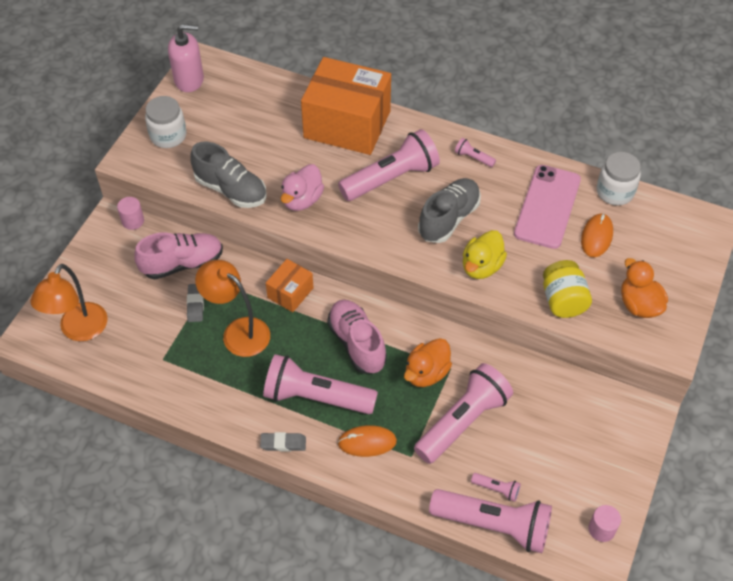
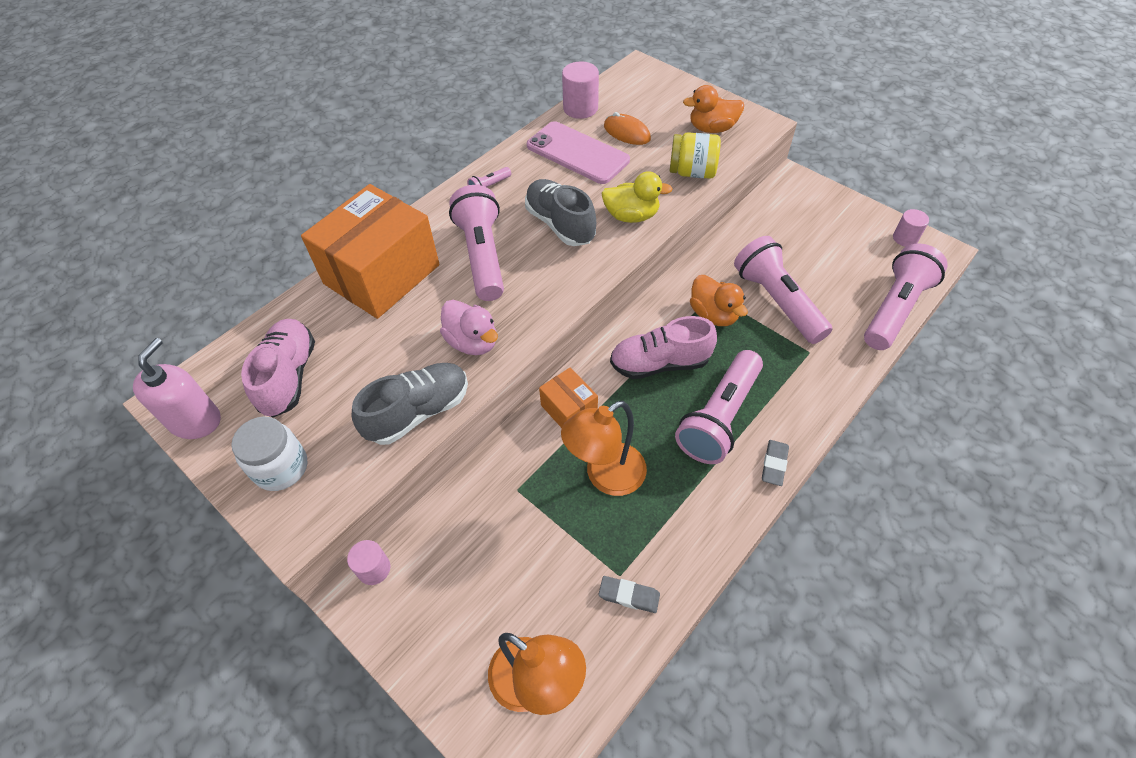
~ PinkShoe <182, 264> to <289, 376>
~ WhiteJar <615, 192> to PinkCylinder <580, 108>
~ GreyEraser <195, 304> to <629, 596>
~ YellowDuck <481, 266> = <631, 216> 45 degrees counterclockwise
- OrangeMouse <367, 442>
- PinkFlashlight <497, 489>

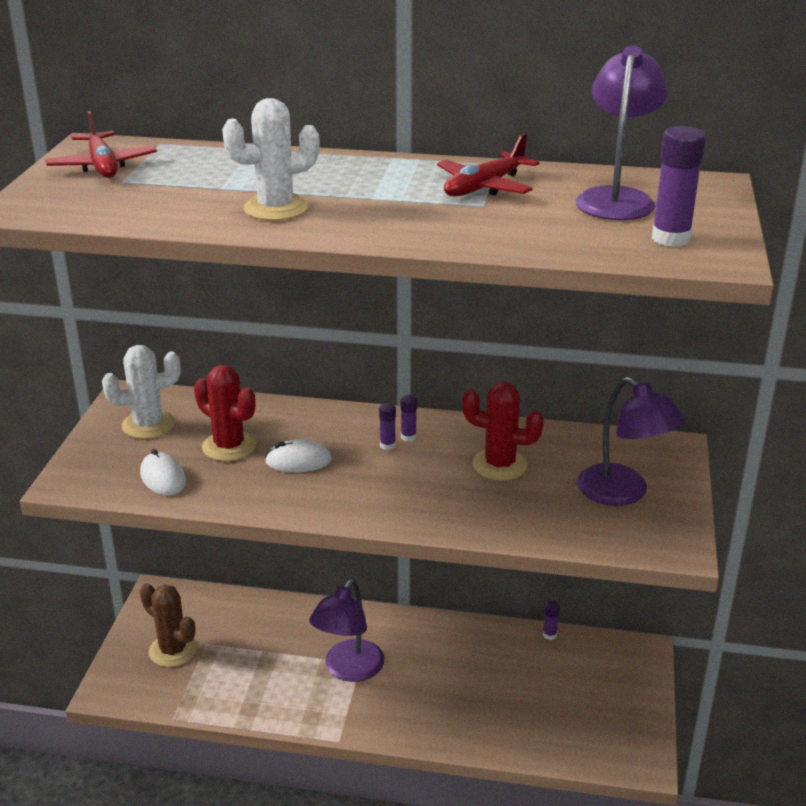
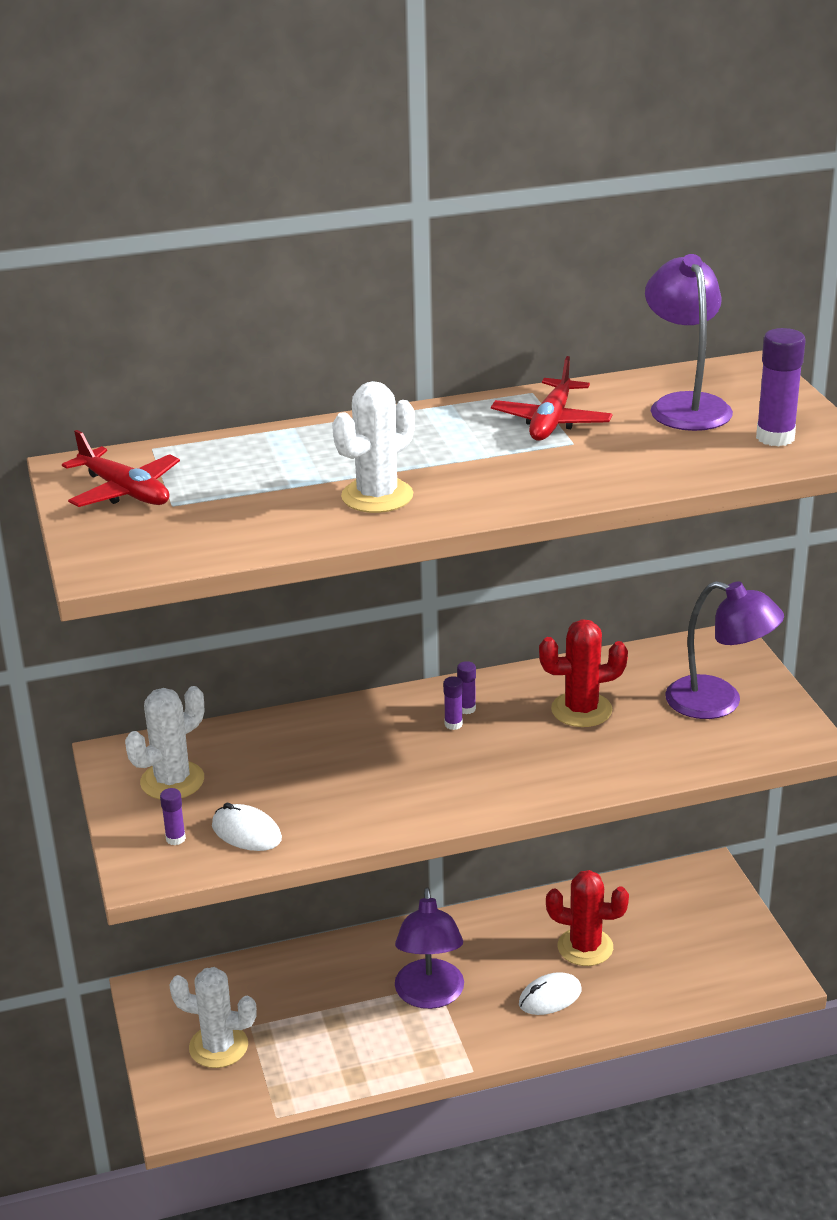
~ PurpleGlueStick <549, 635> to <175, 838>
~ BrownCactus <173, 650> to WhiteCactus <218, 1046>
~ WhiteMouse <298, 461> to <550, 997>
~ RedCactus <229, 446> to <585, 947>

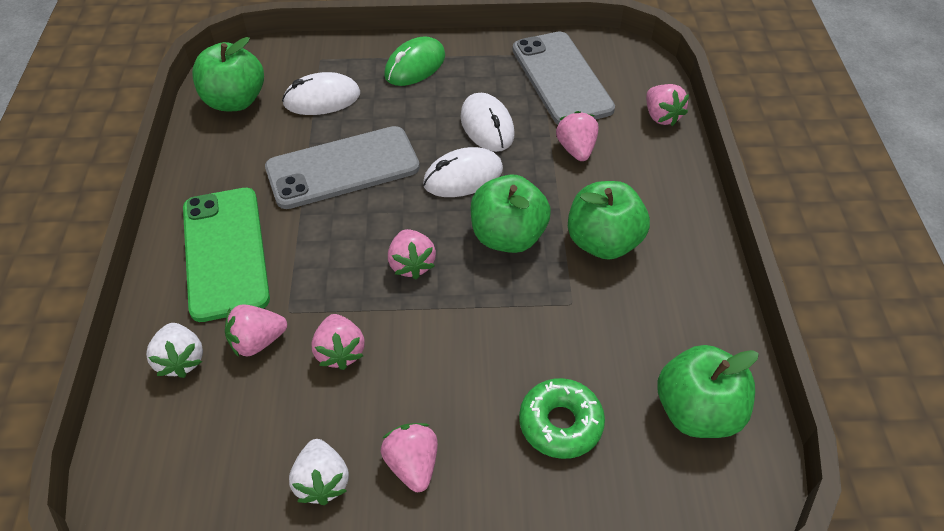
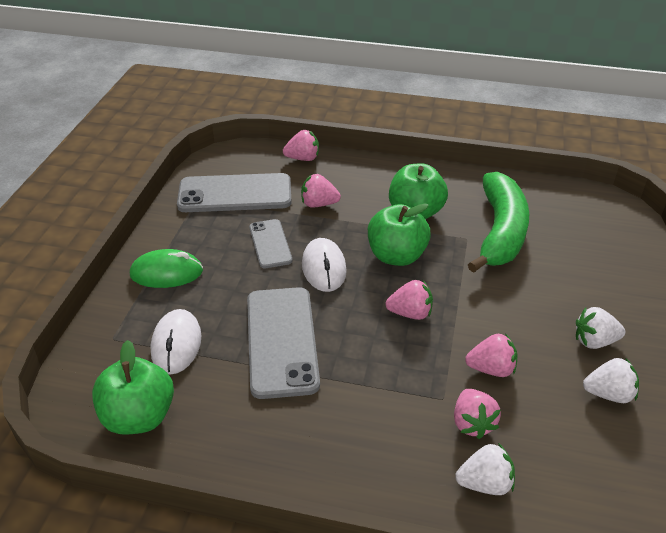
~ GreenMouse <415, 66> = <166, 273> 60 degrees counterclockwise
~ WhiteMouse <487, 126> to GreyPhone <270, 244>
+ GreenBanana <500, 232>
~ PinkStrawberry <412, 464> to WhiteStrawberry <594, 341>
- GreenPhone <225, 252>
- GreenDonut <560, 423>
- GreenApple <697, 411>

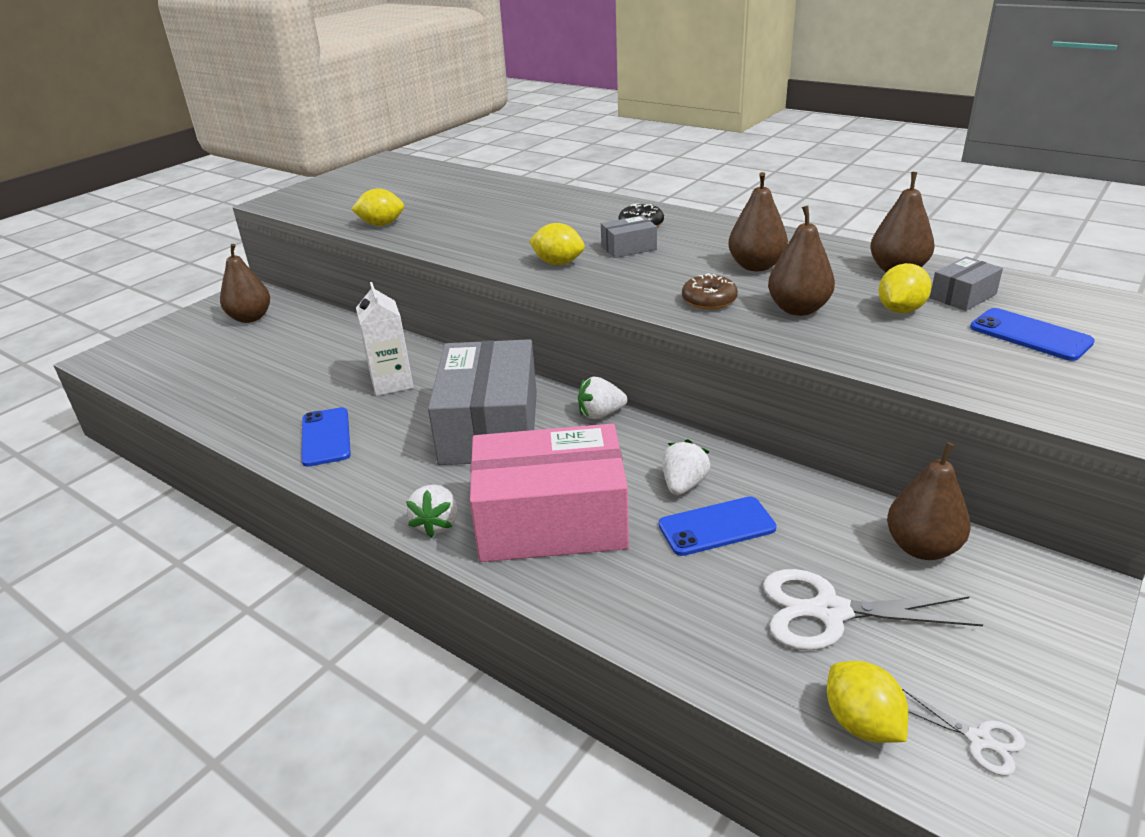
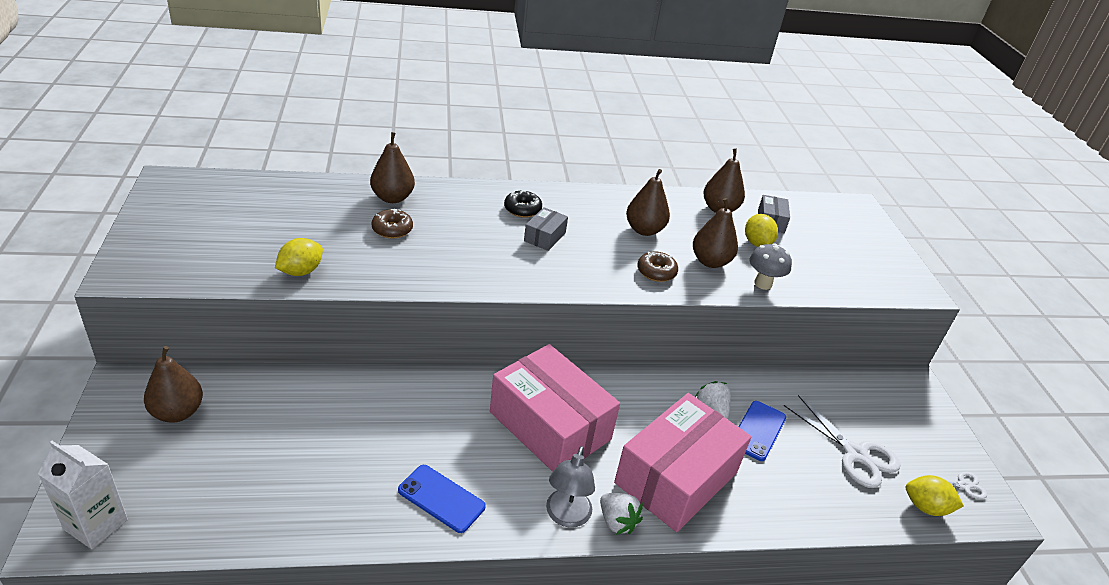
~ WhiteCarton <392, 383> to <96, 524>
~ BrownPear <922, 548> to <392, 198>
+ BrownDonut <392, 229>
~ GreyBox <490, 427> to PinkBox <550, 426>
+ GreyLamp <566, 516>
+ GreyMushroom <763, 284>
~ WhiteScissors <829, 612> = <855, 454> 90 degrees counterclockwise
- YellowLemon <558, 263>
- WhiteStrawberry <600, 414>
- BluePhone <1030, 335>

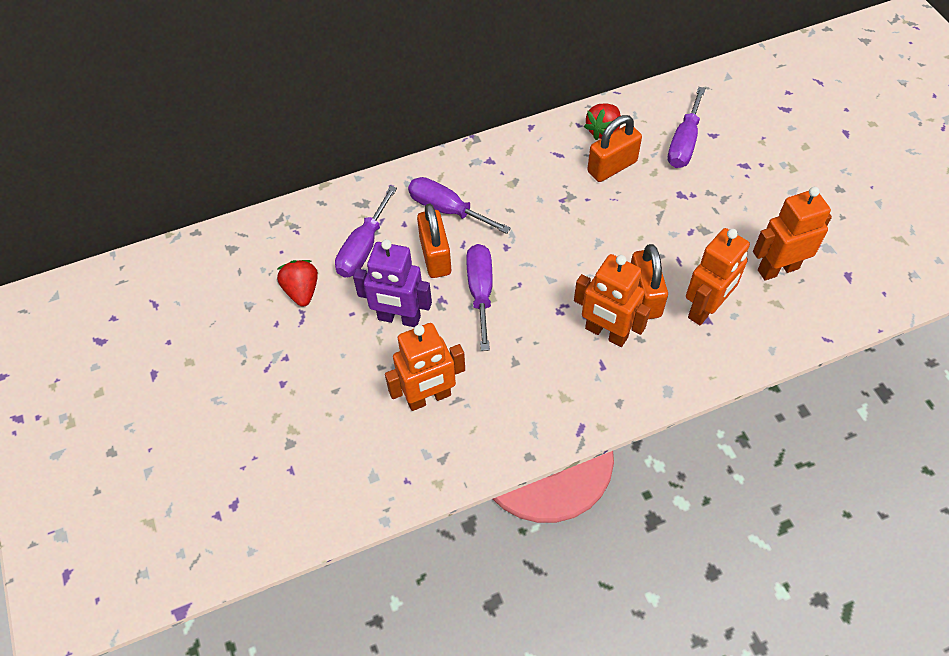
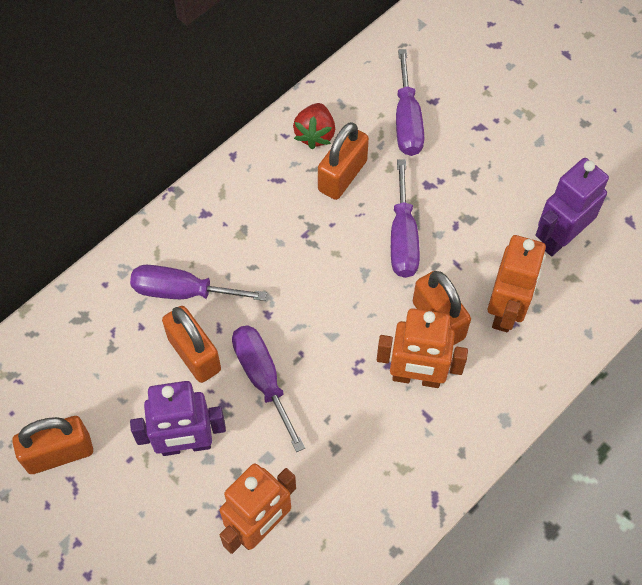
~ RedStrawberry <302, 291> to OrangePadlock <59, 453>
~ PurpleScrewdriver <363, 248> to <403, 238>
~ OrangeRobot <778, 269> to PurpleRobot <559, 238>

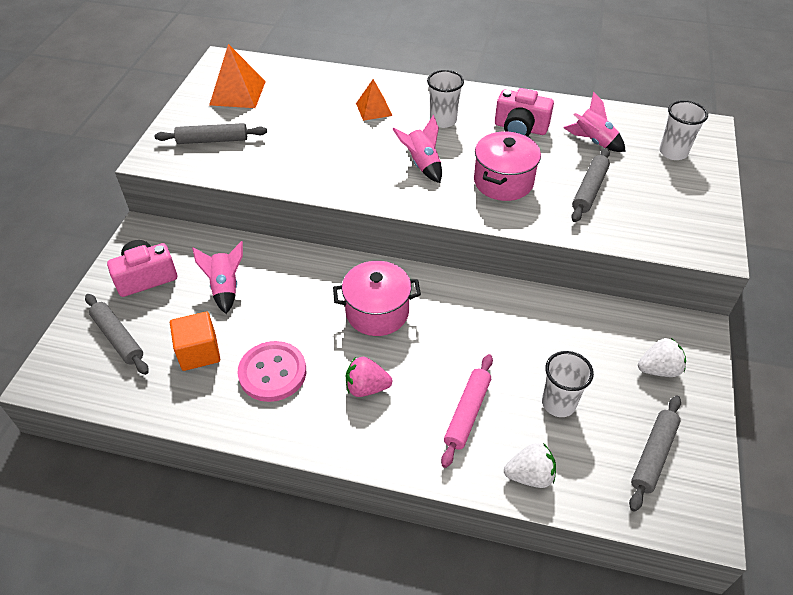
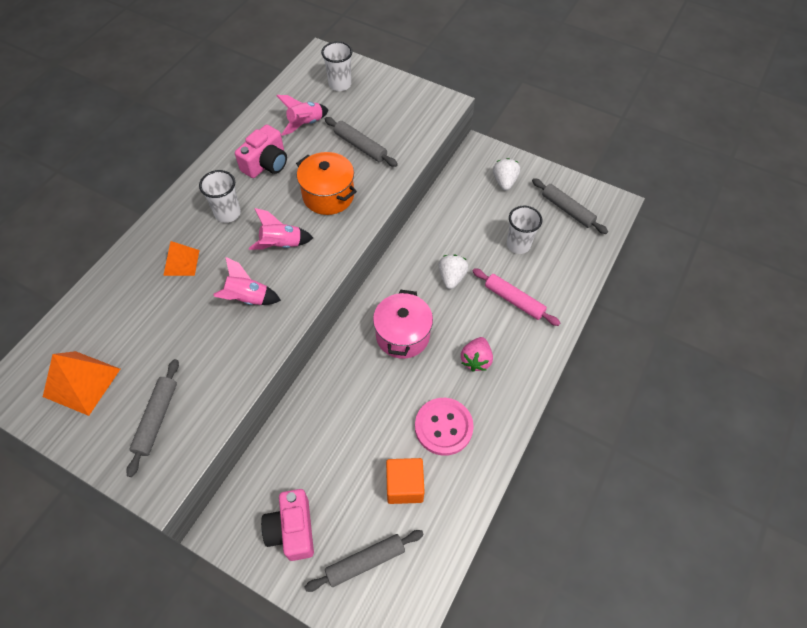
~ PinkRocket <225, 288> to <247, 299>
~ PinkPot <503, 182> to OrangePot <328, 195>
~ WhiteStrawberry <529, 475> to <451, 277>

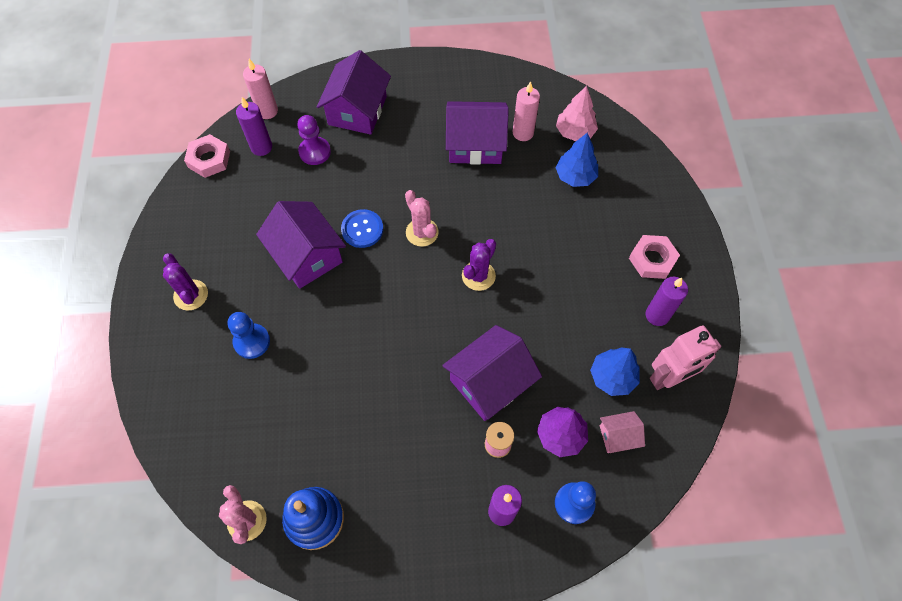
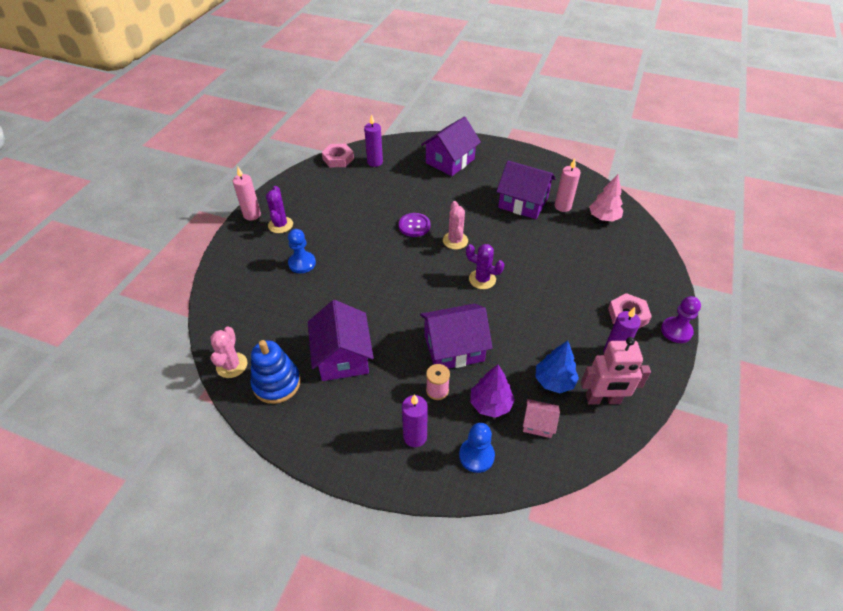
~ PinkCandle <267, 111> to <252, 215>
~ PurpleHouse <307, 256> to <342, 356>
~ BlueButton <362, 229> to PurpleButton <414, 226>
~ PurpleCactus <478, 276> = <482, 279> 60 degrees clockwise
~ PurplePawn <315, 152> to <676, 331>
- BlueTree <575, 176>

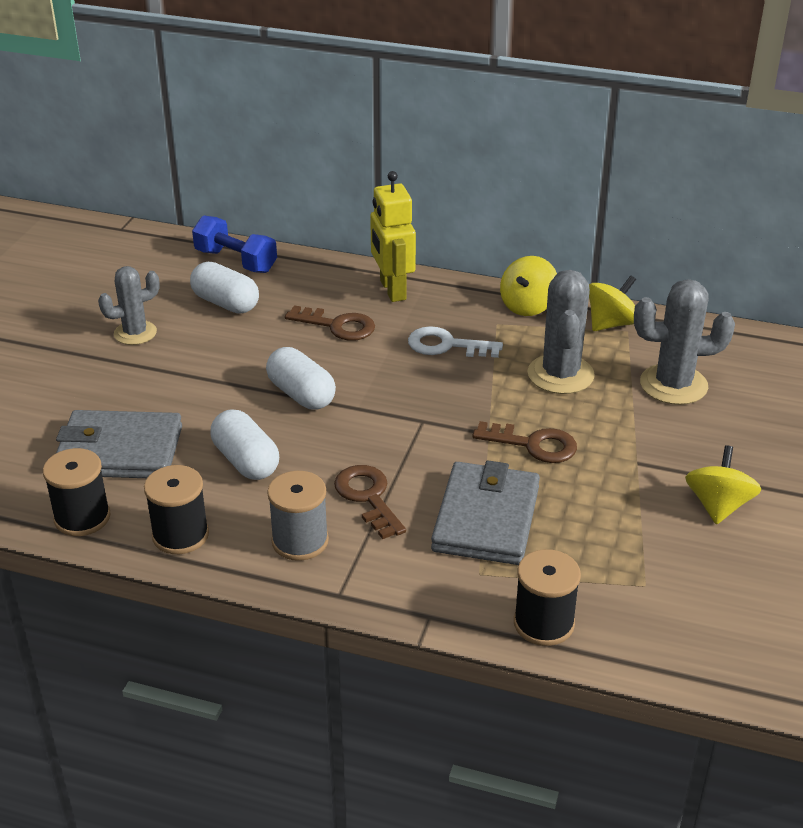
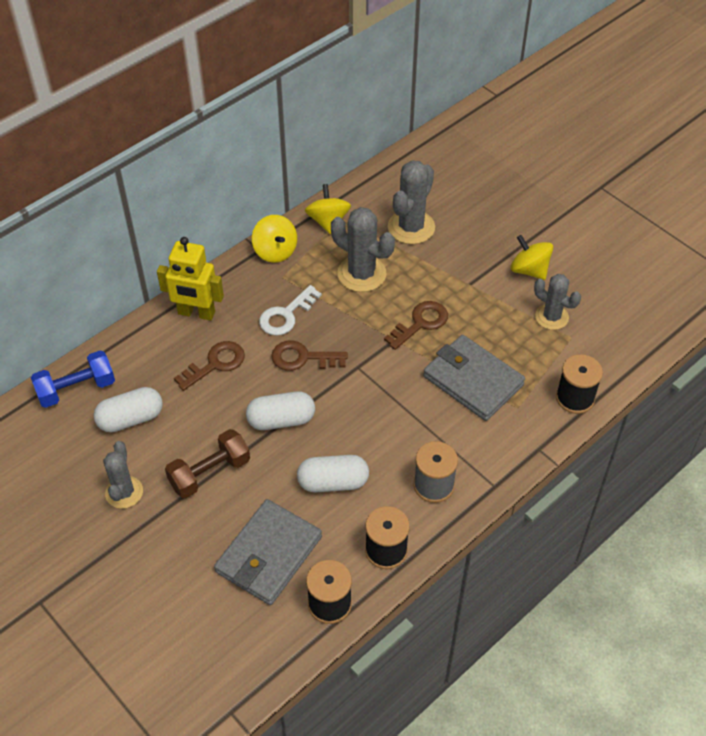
+ BrownDumbbell <209, 473>
~ BrownKey <368, 497> to <303, 358>
+ GreyCactus <551, 317>

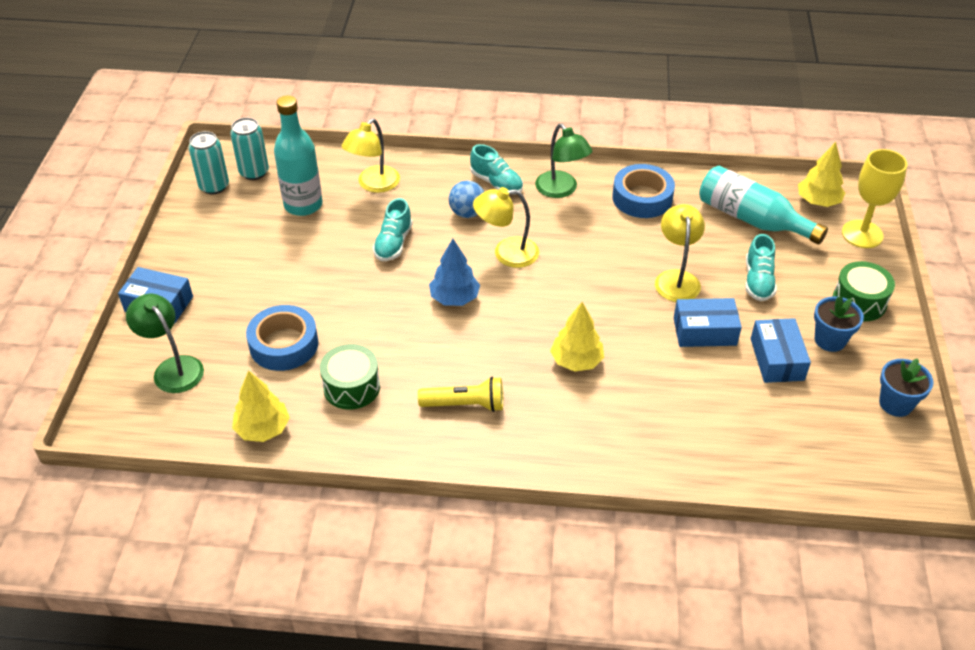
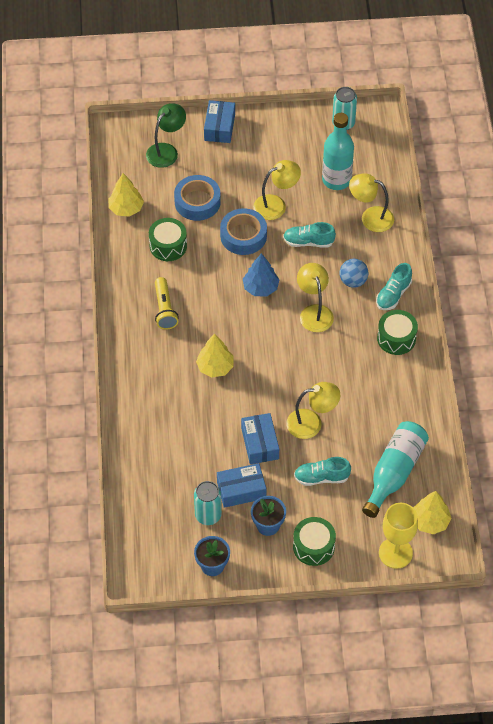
~ TurquoiseCan <254, 172> to <208, 515>
~ BlueTape <642, 198> to <243, 236>
+ YellowLamp <276, 205>
~ GreenLamp <561, 190> to GreenDrum <396, 338>

